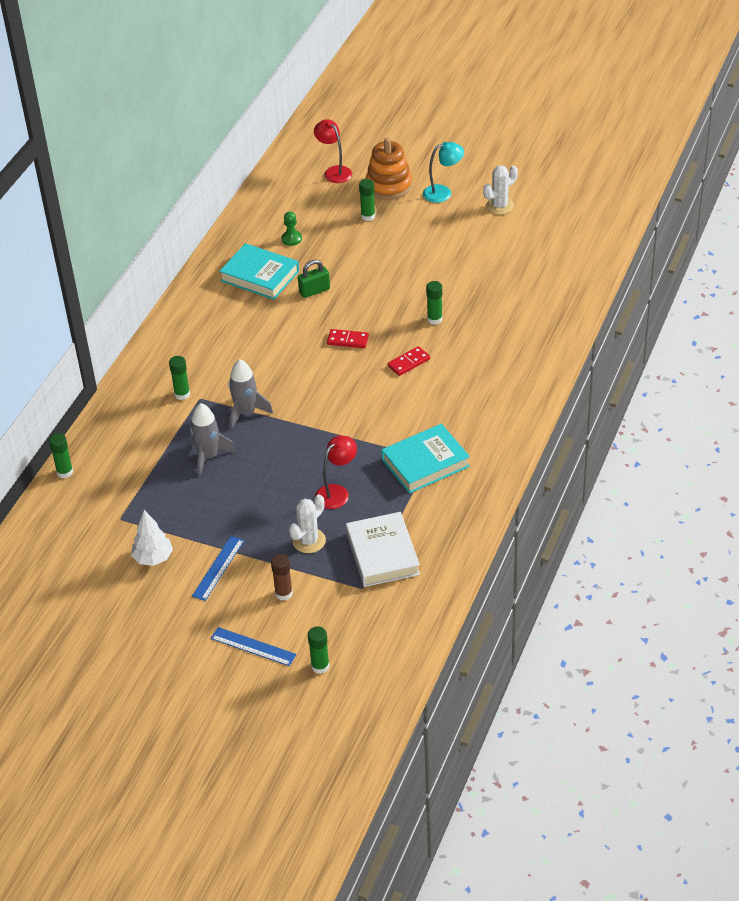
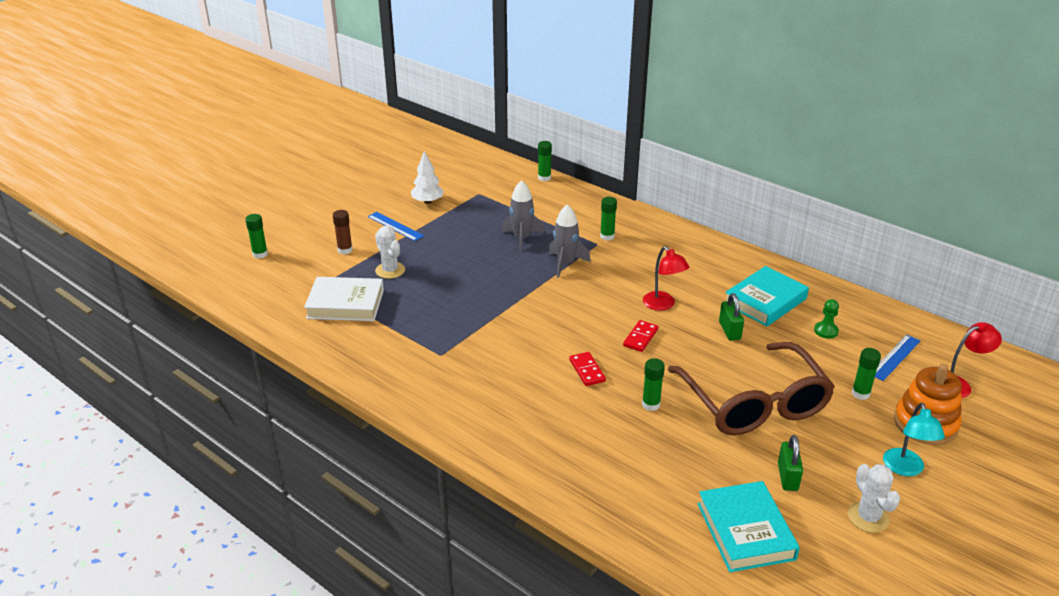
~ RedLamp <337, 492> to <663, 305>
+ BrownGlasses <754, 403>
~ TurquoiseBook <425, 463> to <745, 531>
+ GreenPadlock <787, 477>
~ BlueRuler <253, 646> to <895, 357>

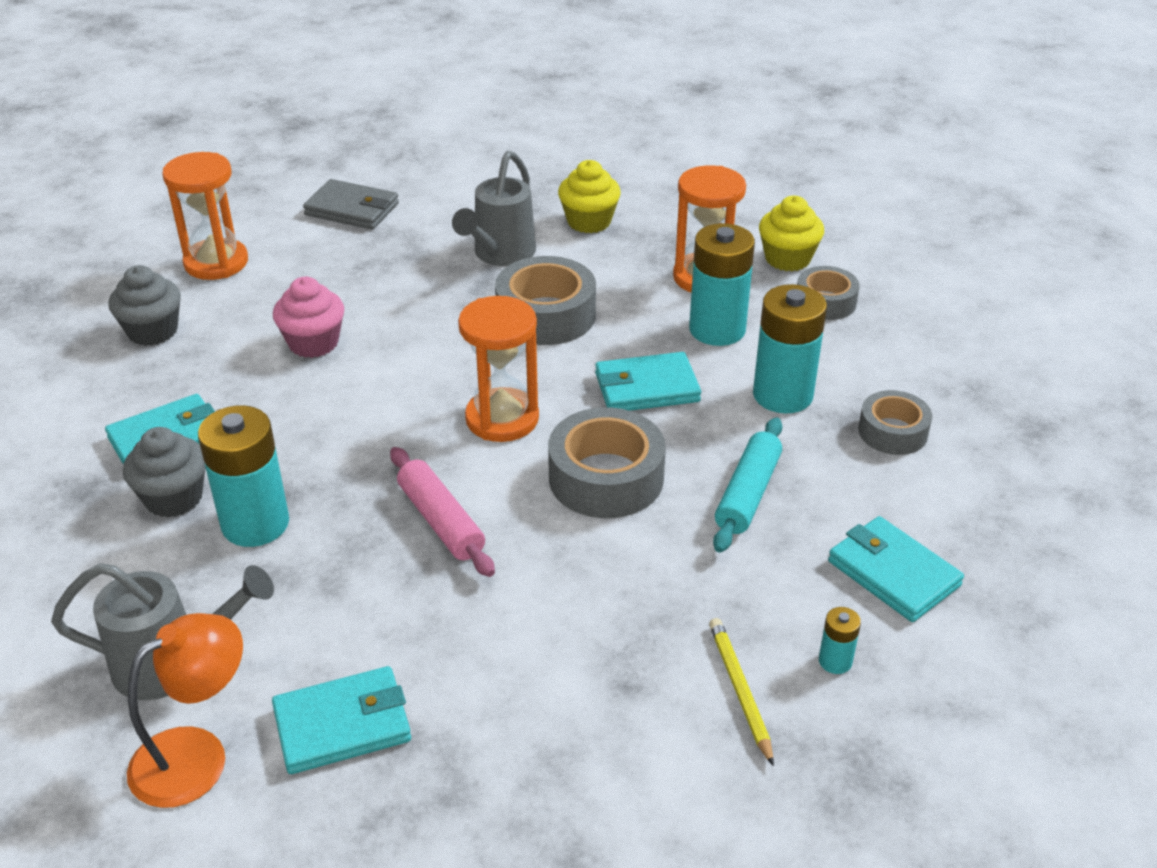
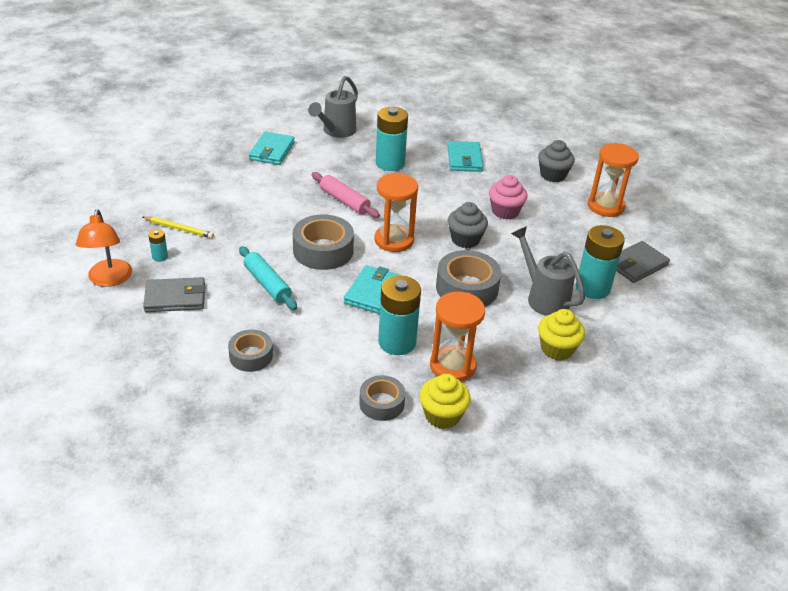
~ OrangeLamp <197, 755> to <109, 279>
~ TurquoiseWallet <893, 573> to GreyWallet <175, 298>
~ PinkRollingPin <440, 521> = <344, 201> 45 degrees clockwise
~ GreyCupcake <174, 498> to <465, 239>
~ TurquoiseBattery <782, 395> to <592, 288>

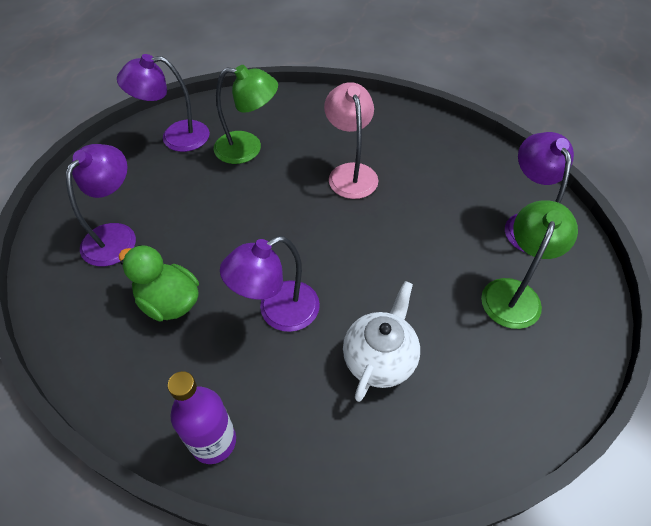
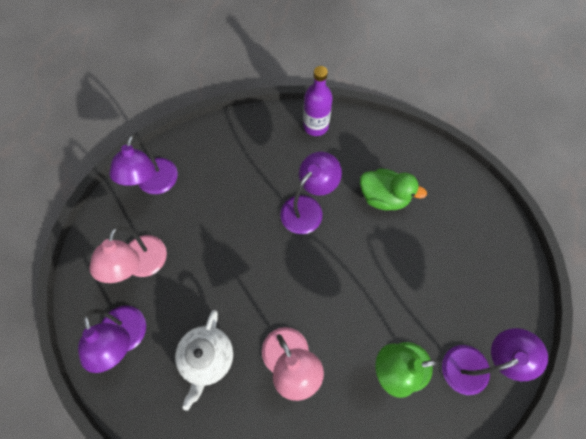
~ GreenLamp <514, 293> to PinkLamp <142, 265>
~ PurpleLamp <116, 235> to <155, 184>
~ WhiteTeapot <379, 359> to <207, 358>

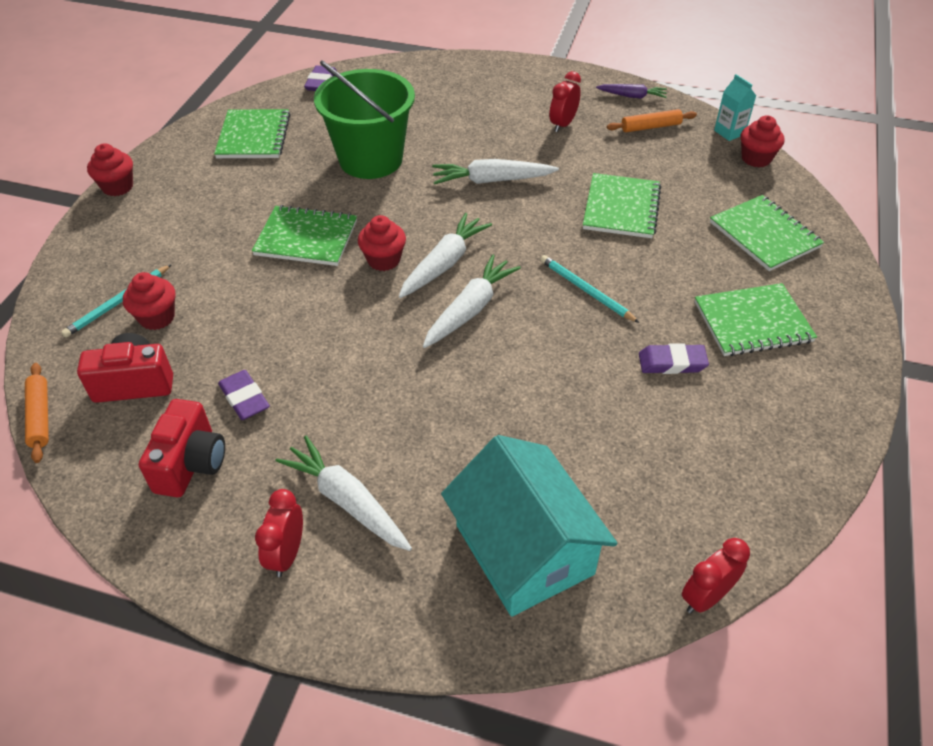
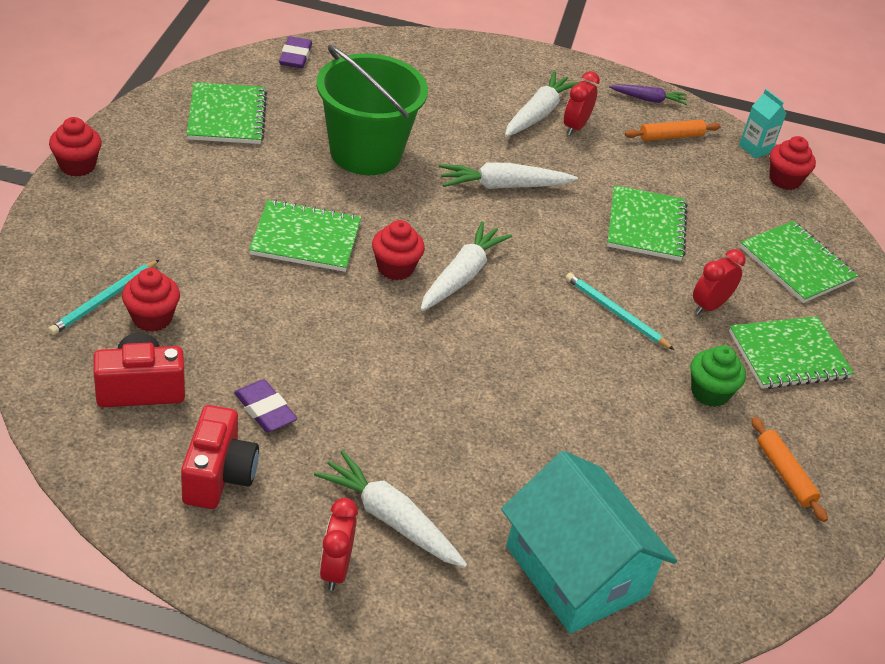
~ WhiteCarrot <470, 309> to <538, 114>
~ PurpleEraser <672, 362> to GreenCupcake <709, 393>
~ RedClock <706, 597> to <709, 306>
~ OrangeRollingPin <40, 417> to <785, 474>

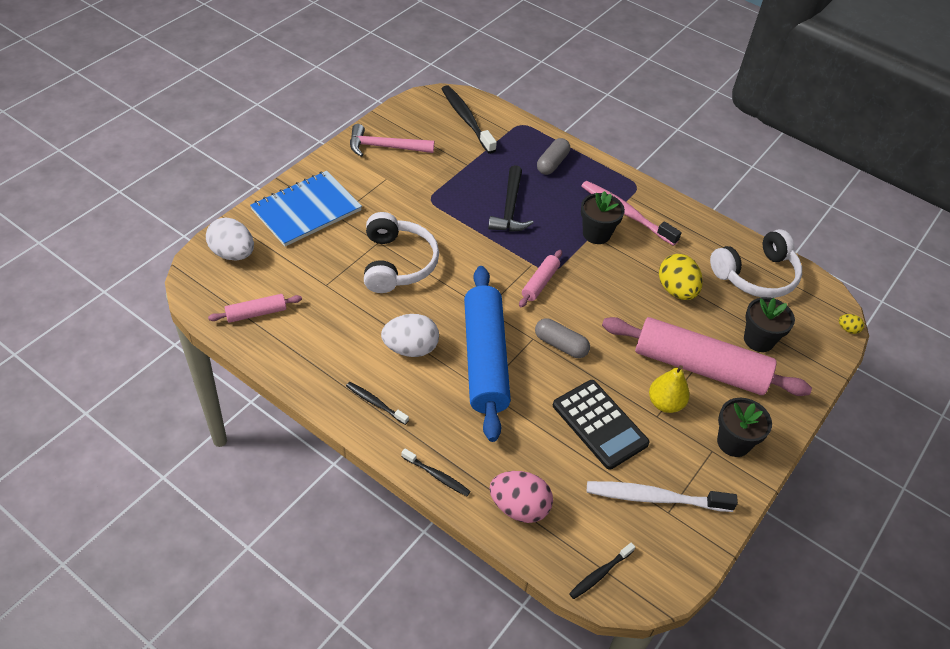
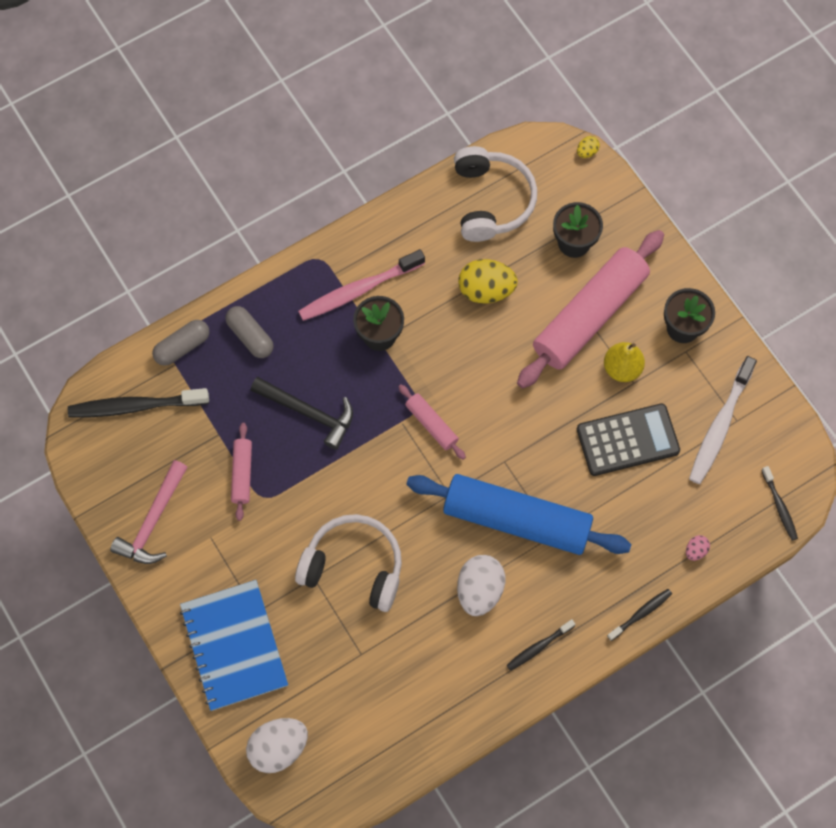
~ GreyCapsule <560, 345> to <182, 347>
~ PinkRollingPin <256, 313> to <242, 474>
~ PinkEgg <519, 507> = <695, 550> x0.46

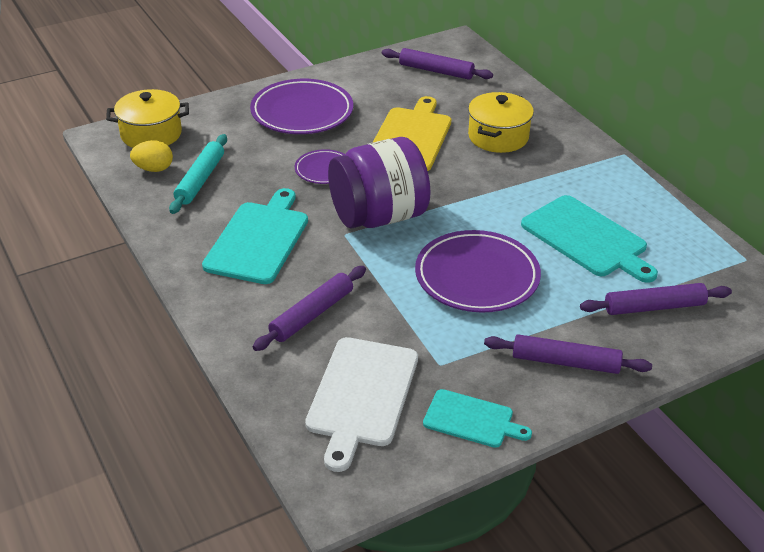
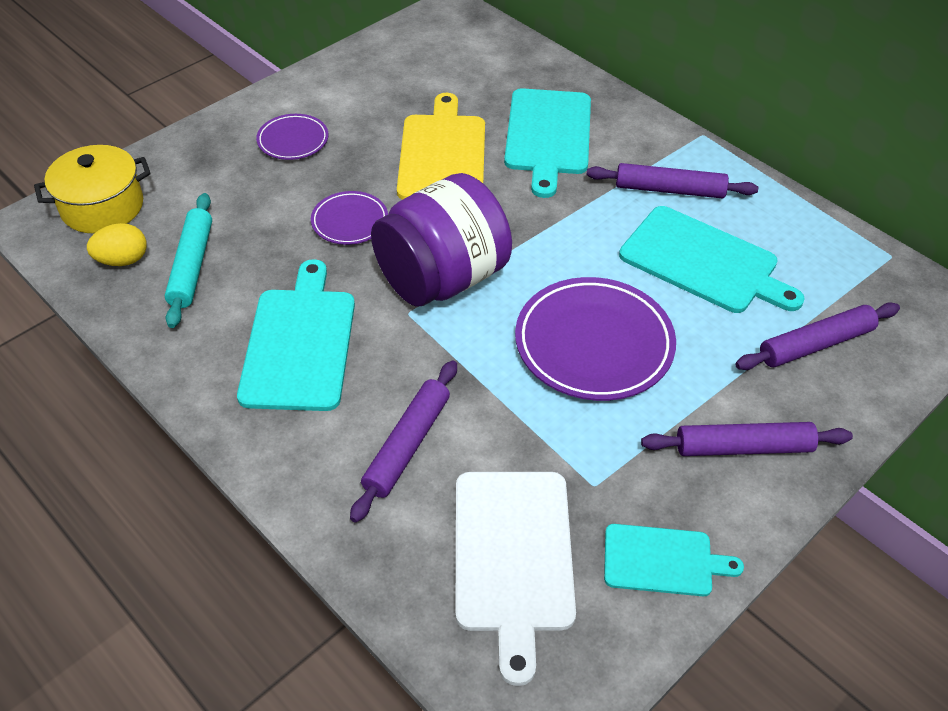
~ PurplePlate <302, 112> = <293, 140> x0.54
~ YellowPot <498, 137> to TurquoiseCuttingBoard <548, 136>
~ PurpleRollingPin <436, 71> to <669, 189>

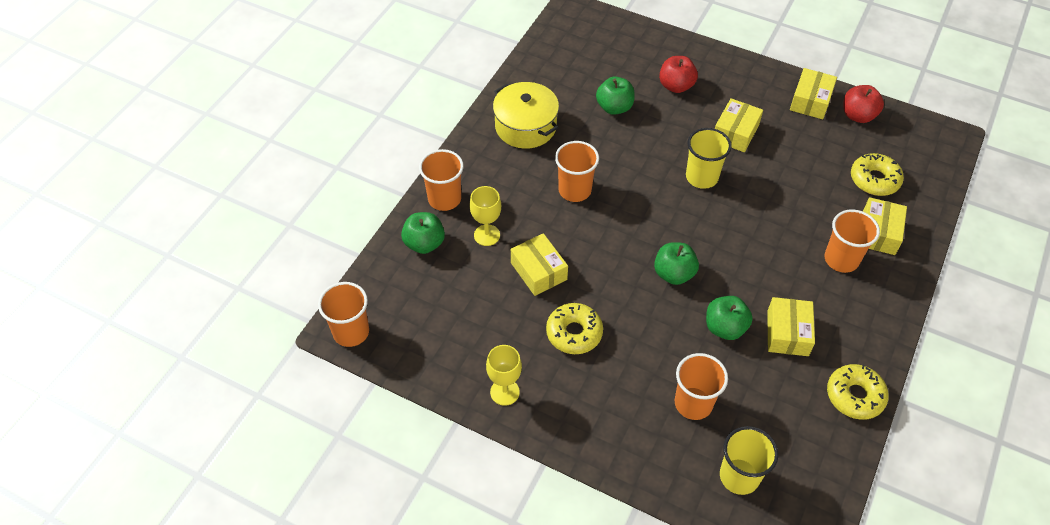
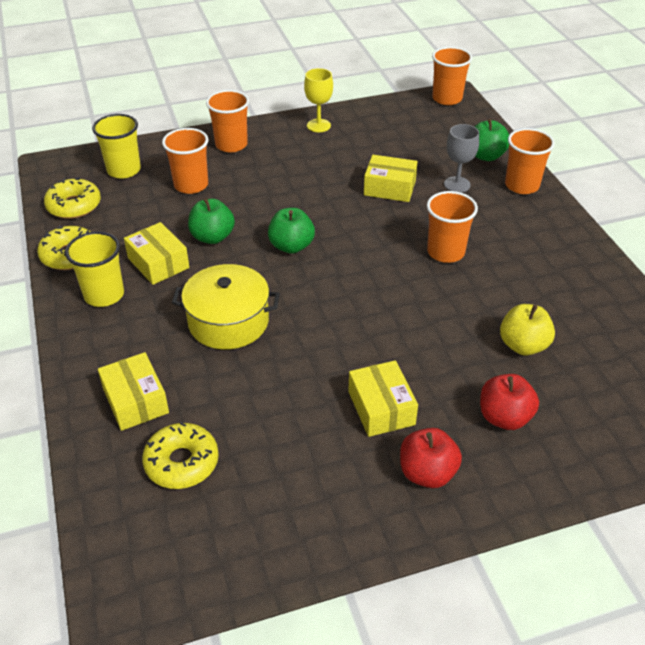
~ YellowDonut <574, 333> to <74, 206>
~ YellowCup <701, 177> to <104, 295>
~ YellowPot <525, 126> to <228, 322>
~ OrangeCup <841, 259> to <231, 145>
~ RedApple <858, 115> to <427, 473>
~ YellowGoblet <487, 235> to GreyGoblet <457, 184>
~ GreenApple <614, 107> to YellowApple <523, 345>
- YellowBox <810, 101>

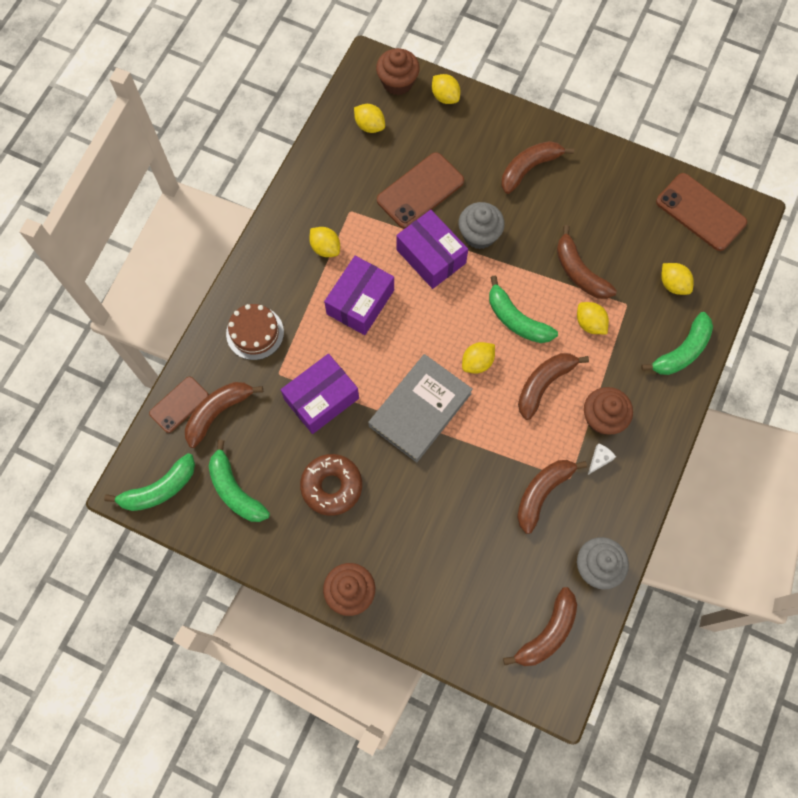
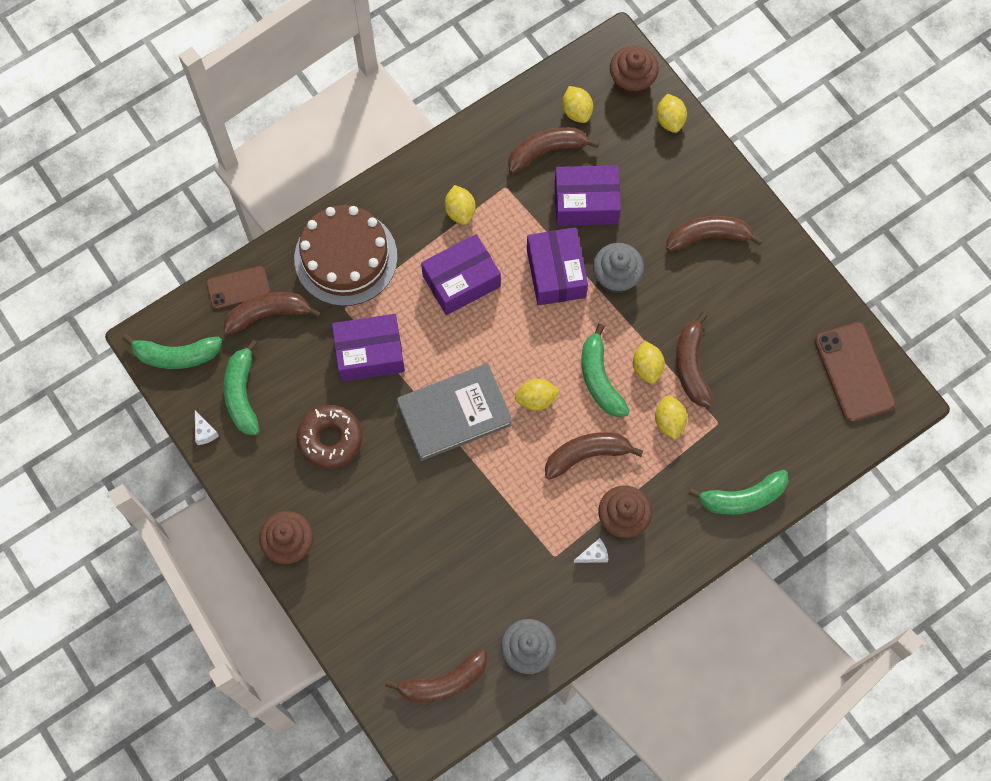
+ WhiteCheese <204, 432>
~ BrownCake <255, 333> = <345, 257> x1.67
~ BrownBanana <542, 493> to <546, 151>
~ BrownPhone <420, 191> to PurpleBox <586, 203>
~ YellowLemon <673, 284> to <647, 367>

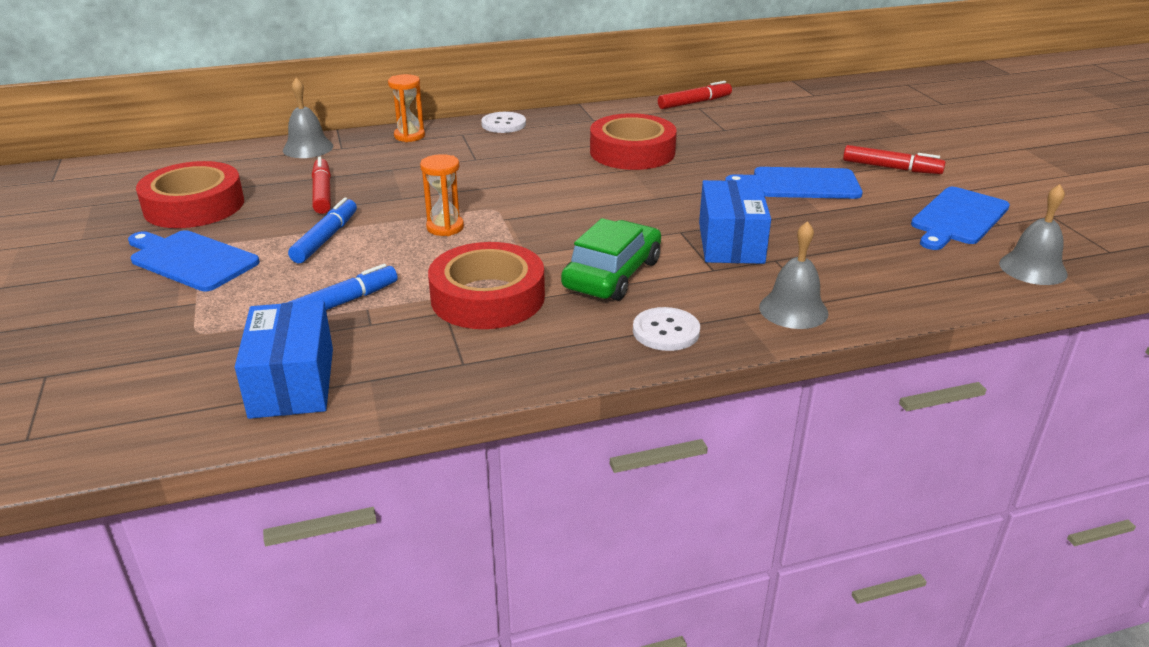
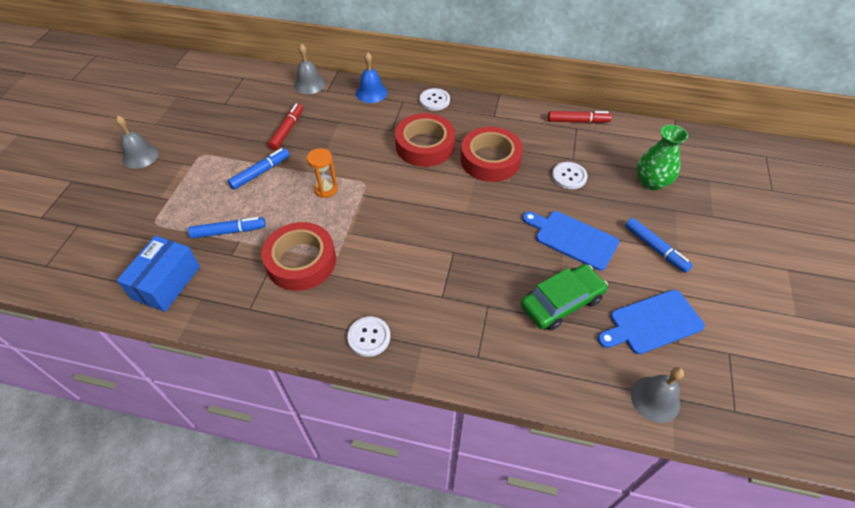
~ GreyBell <793, 310> to <140, 156>
~ OrangeHourglass <409, 136> to BlueBell <371, 92>
~ RedTape <194, 206> to <425, 145>
~ GreenCar <612, 274> to <561, 302>
+ WhiteButton <569, 176>
~ RedMarker <891, 168> to BlueMarker <655, 248>
+ GreenVase <651, 182>
- BlueCuttingBoard <191, 260>
- BlueBox <731, 243>

